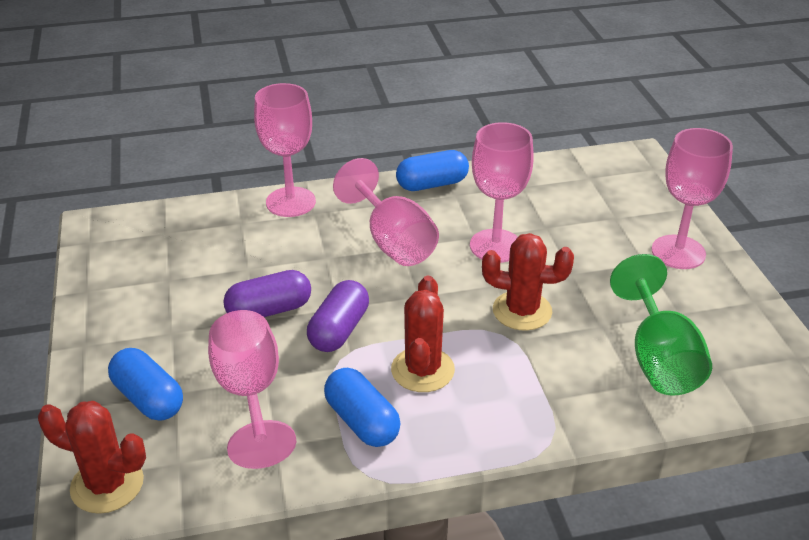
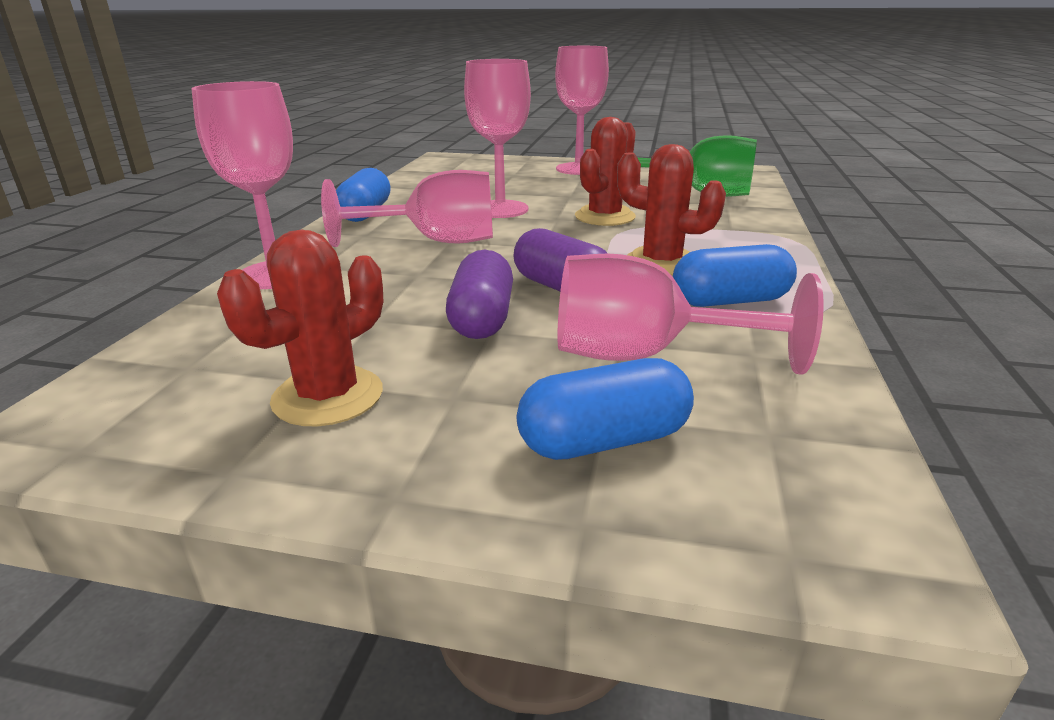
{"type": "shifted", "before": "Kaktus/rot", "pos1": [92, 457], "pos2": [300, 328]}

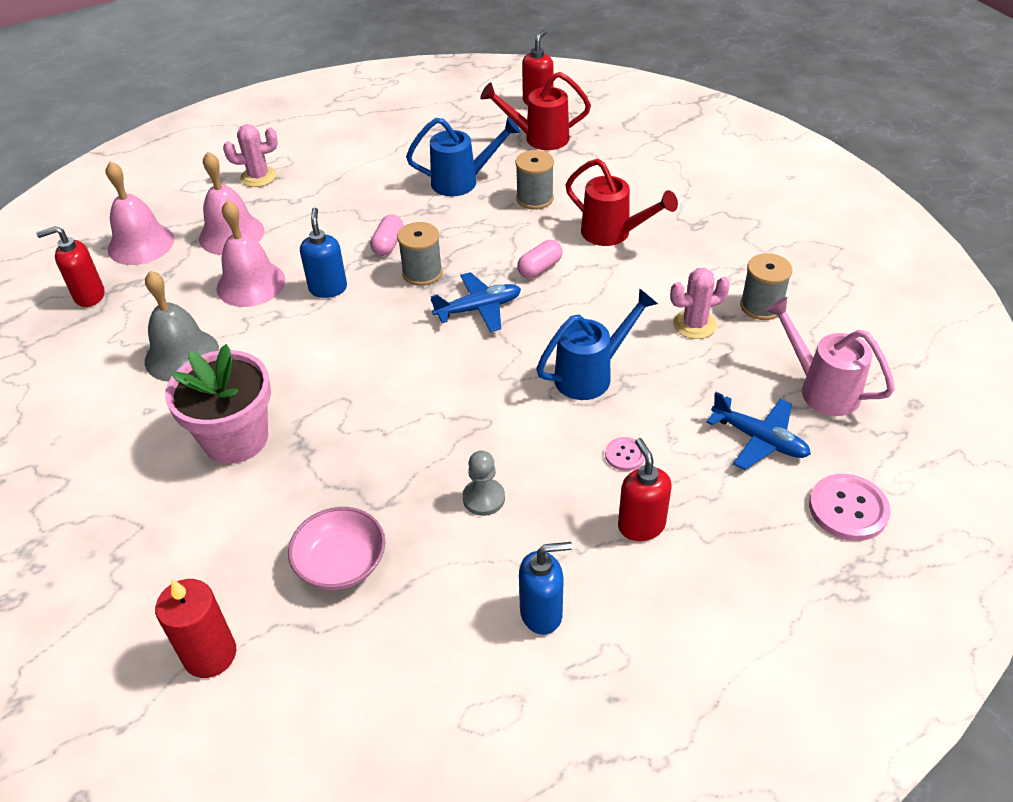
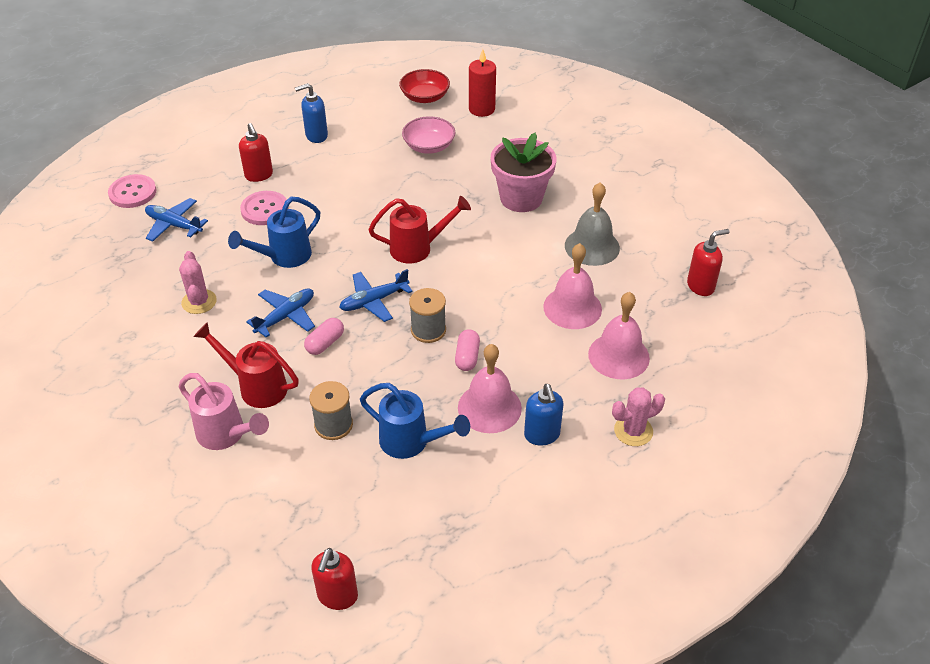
{"type": "rotated", "before": "Kaktus/rosa", "pos1": [700, 303], "pos2": [198, 282], "turn": -75}
{"type": "shifted", "before": "Gießkanne/rosa", "pos1": [830, 356], "pos2": [224, 411]}
{"type": "scaled", "before": "Knopf/rosa", "pos1": [625, 454], "pos2": [264, 208], "scale": 1.81}
{"type": "new", "after": "Flugzeug/blau", "pos2": [280, 312]}
{"type": "rotated", "before": "Gießkanne/blau", "pos1": [463, 156], "pos2": [415, 421], "turn": -135}
{"type": "shifted", "before": "Gießkanne/rot", "pos1": [535, 111], "pos2": [419, 230]}
{"type": "new", "after": "Schüssel/rot", "pos2": [424, 86]}
{"type": "shifted", "before": "Glocke/rosa", "pos1": [140, 213], "pos2": [490, 388]}
{"type": "shifted", "before": "Seifenspender/blau", "pos1": [323, 253], "pos2": [543, 415]}
{"type": "gone", "before": "Bauer/grau", "pos1": [484, 483]}
{"type": "gone", "before": "Garnrolle/grau", "pos1": [766, 286]}

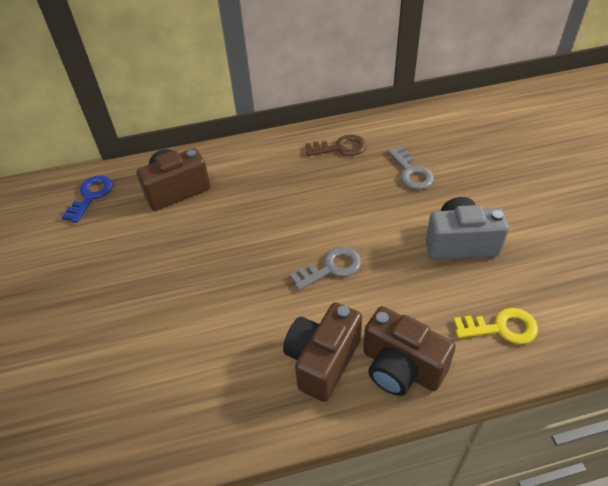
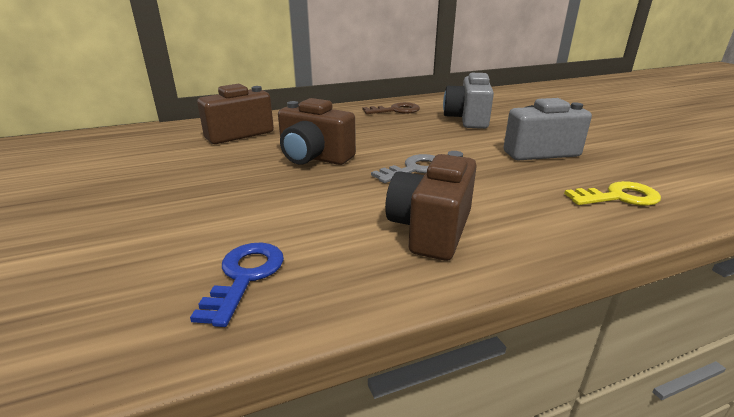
{"type": "shifted", "before": "Schlüssel/blau", "pos1": [87, 199], "pos2": [237, 285]}
{"type": "shifted", "before": "Kamera/braun", "pos1": [409, 351], "pos2": [317, 131]}
{"type": "swapped", "before": "Schlüssel/grau", "after": "Kamera/grau", "pos1": [411, 167], "pos2": [468, 101]}

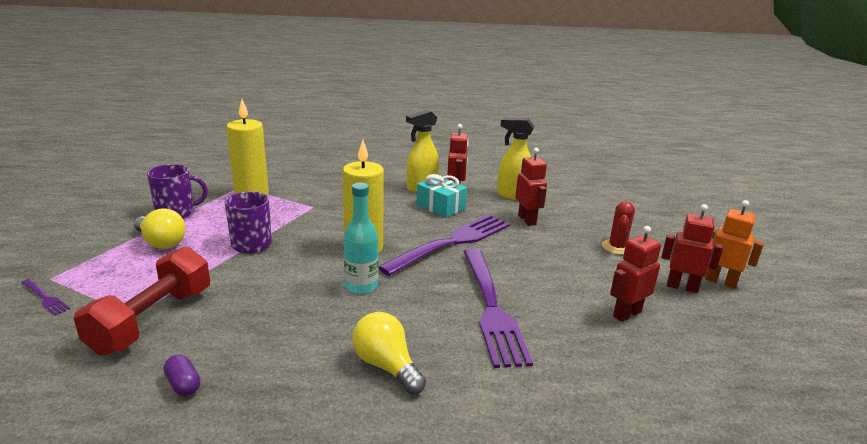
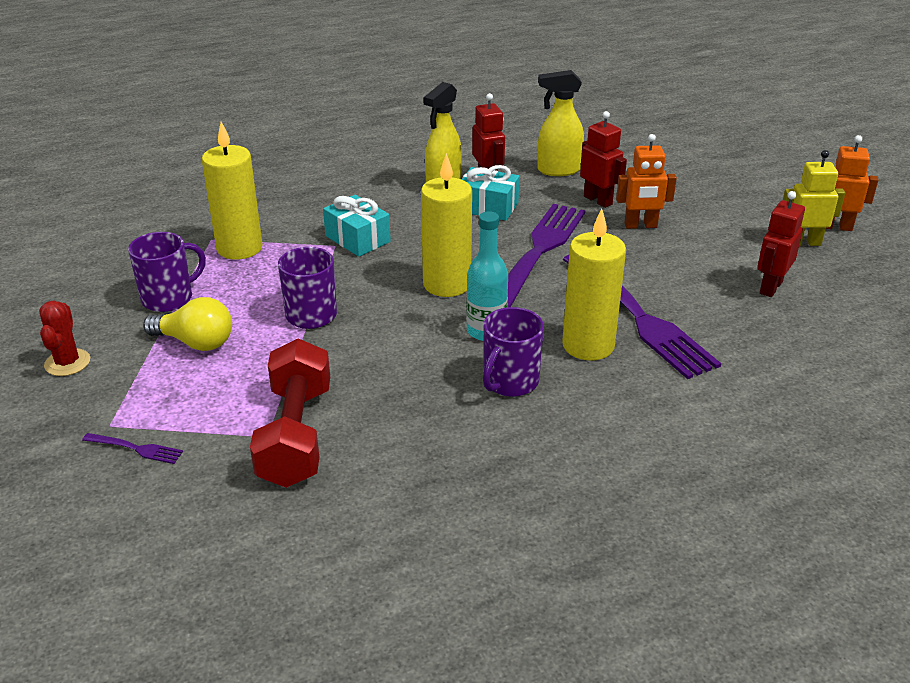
{"type": "shifted", "before": "Kaktus/rot", "pos1": [618, 228], "pos2": [64, 338]}
{"type": "new", "after": "Geschenk/türkis", "pos2": [357, 226]}
{"type": "new", "after": "Tasse/lila", "pos2": [513, 352]}
{"type": "new", "after": "Kerze/gelb", "pos2": [594, 285]}
{"type": "new", "after": "Roboter/orange", "pos2": [646, 181]}
{"type": "repainted", "before": "Roboter/rot", "after": "Roboter/gelb", "pos1": [692, 248], "pos2": [814, 198]}
{"type": "gone", "before": "Kapsel/lila", "pos1": [182, 375]}
{"type": "gone", "before": "Glühbirne/gelb", "pos1": [389, 353]}

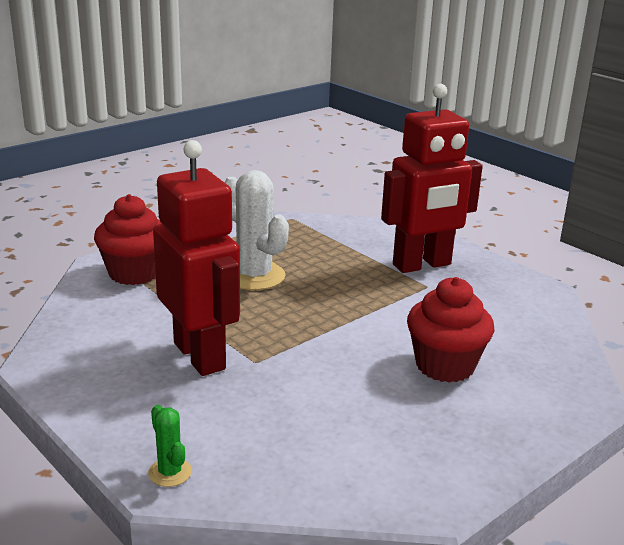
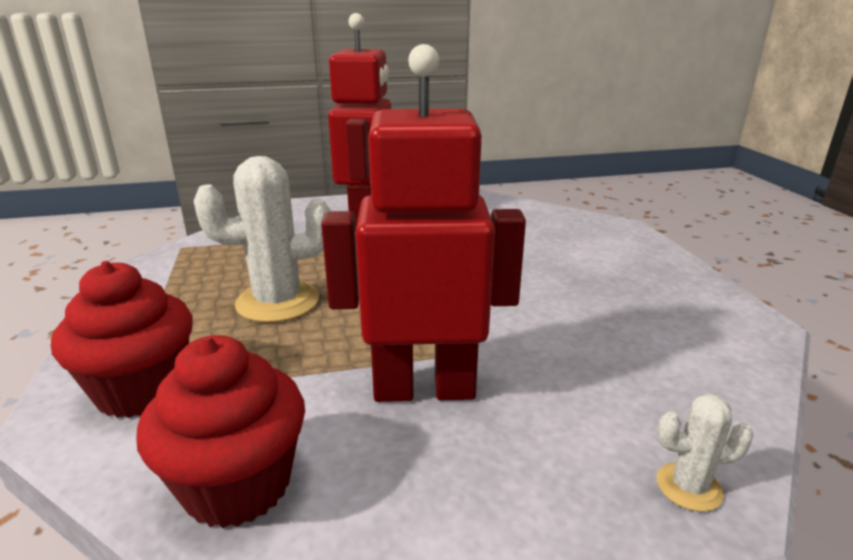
{"type": "shifted", "before": "Muffin/rot", "pos1": [451, 330], "pos2": [220, 431]}
{"type": "repainted", "before": "Kaktus/grün", "after": "Kaktus/weiß", "pos1": [170, 446], "pos2": [705, 453]}

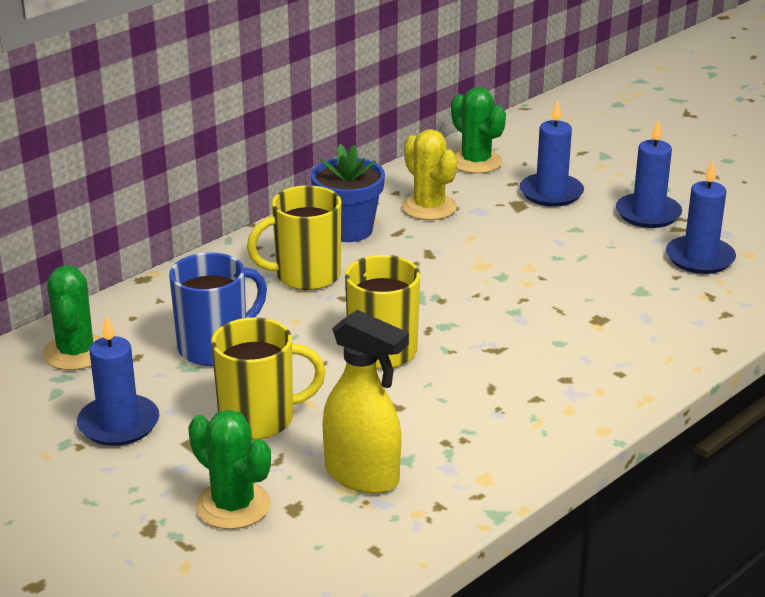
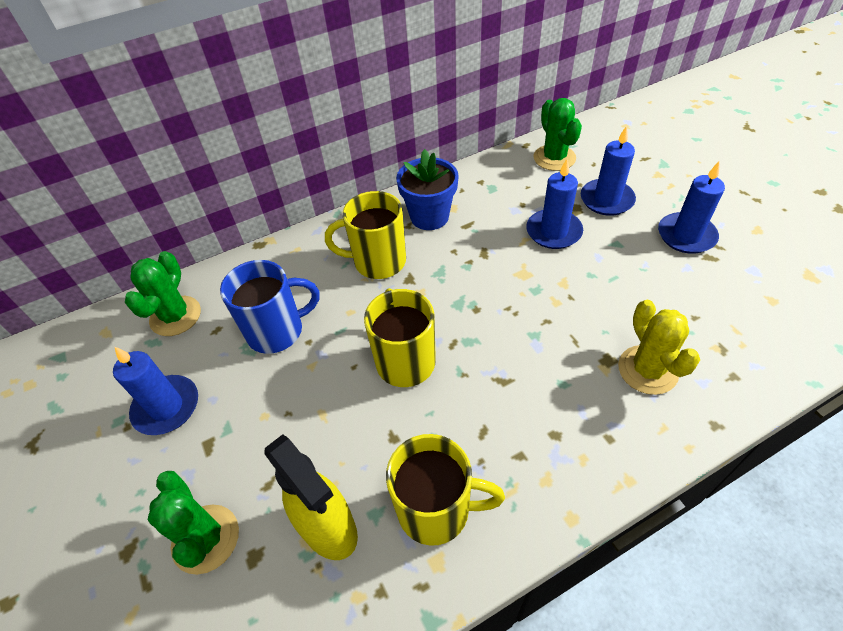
{"type": "shifted", "before": "Tasse/gelb", "pos1": [268, 378], "pos2": [445, 490]}
{"type": "shifted", "before": "Kerze/blau", "pos1": [701, 217], "pos2": [554, 204]}
{"type": "shifted", "before": "Kaktus/gelb", "pos1": [429, 174], "pos2": [659, 347]}

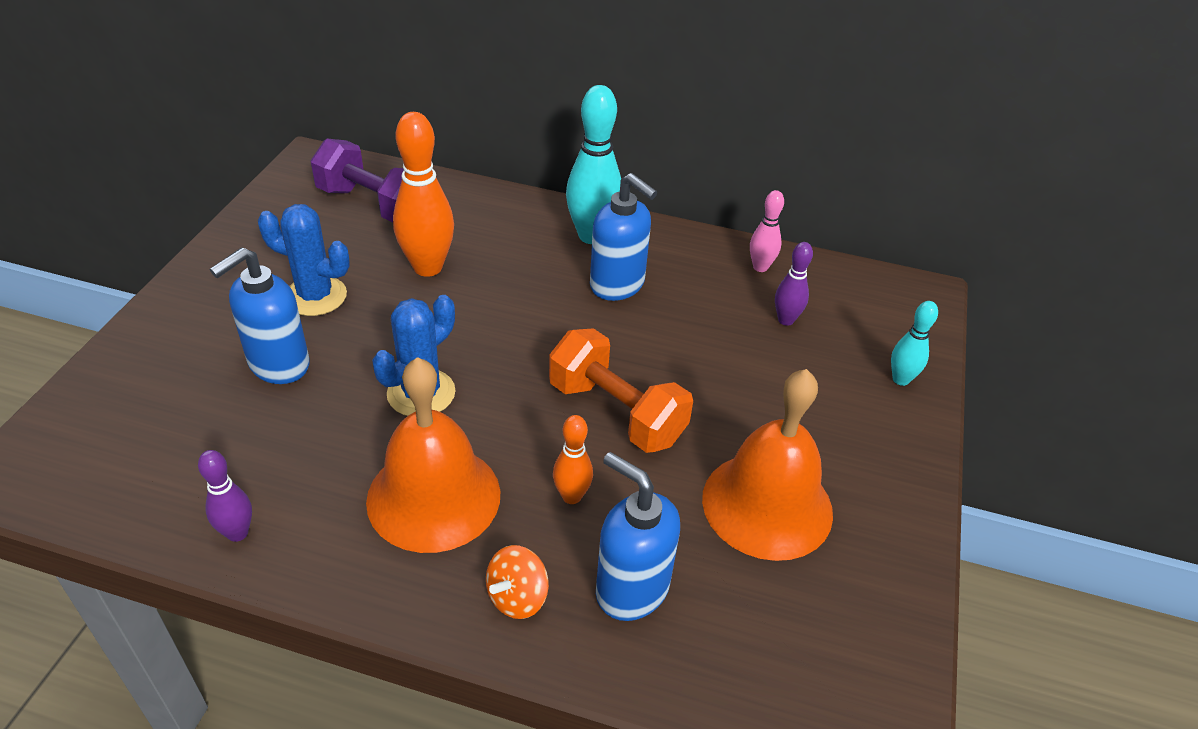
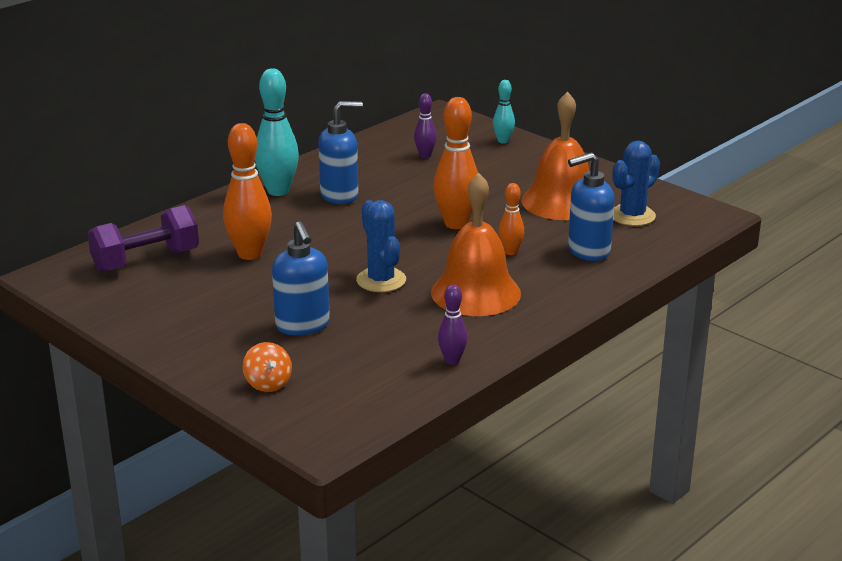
{"type": "shifted", "before": "Kreisel/orange", "pos1": [517, 582], "pos2": [267, 367]}
{"type": "swapped", "before": "Hantel/orange", "after": "Bowlingkegel/orange", "pos1": [621, 390], "pos2": [455, 163]}
{"type": "shifted", "before": "Kaktus/blau", "pos1": [304, 260], "pos2": [636, 183]}
{"type": "gone", "before": "Bowlingkegel/rosa", "pos1": [767, 231]}

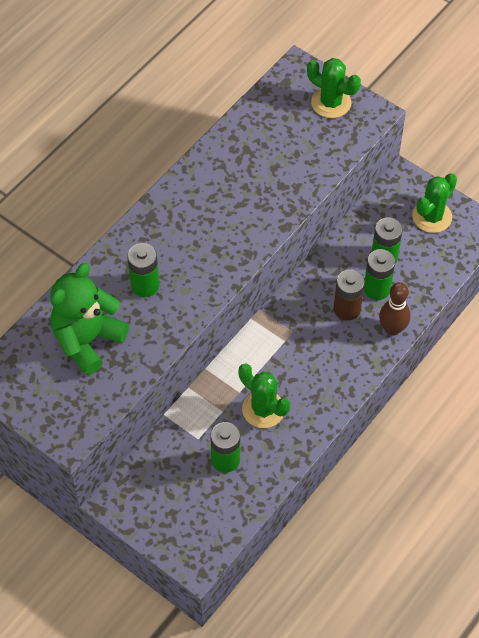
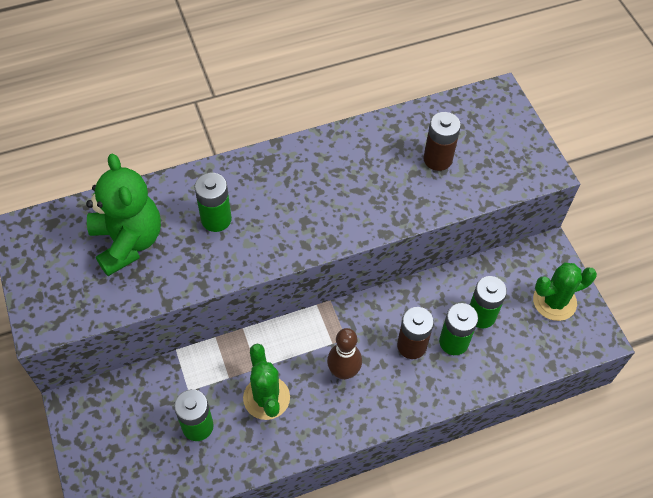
{"type": "rotated", "before": "Teddybär/grün", "pos1": [90, 319], "pos2": [123, 214], "turn": 90}
{"type": "shifted", "before": "Bowlingkegel/braun", "pos1": [395, 309], "pos2": [344, 354]}
{"type": "new", "after": "Batterie/braun", "pos2": [442, 141]}
{"type": "gone", "before": "Kaktus/grün", "pos1": [334, 88]}

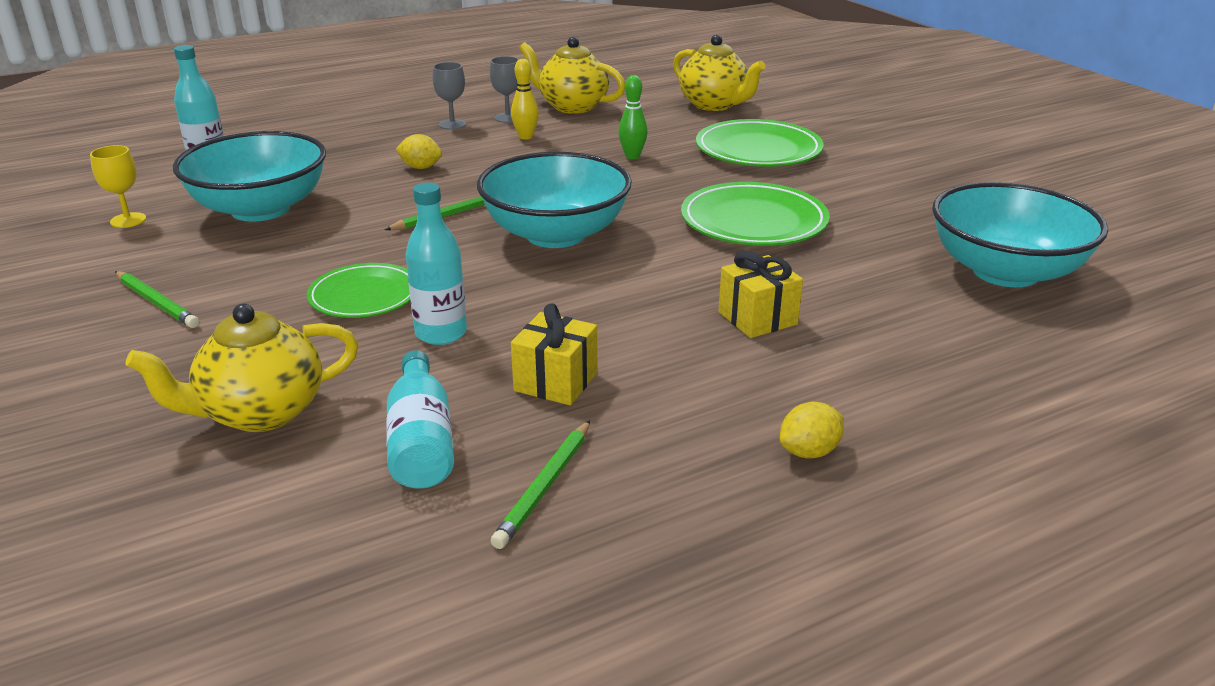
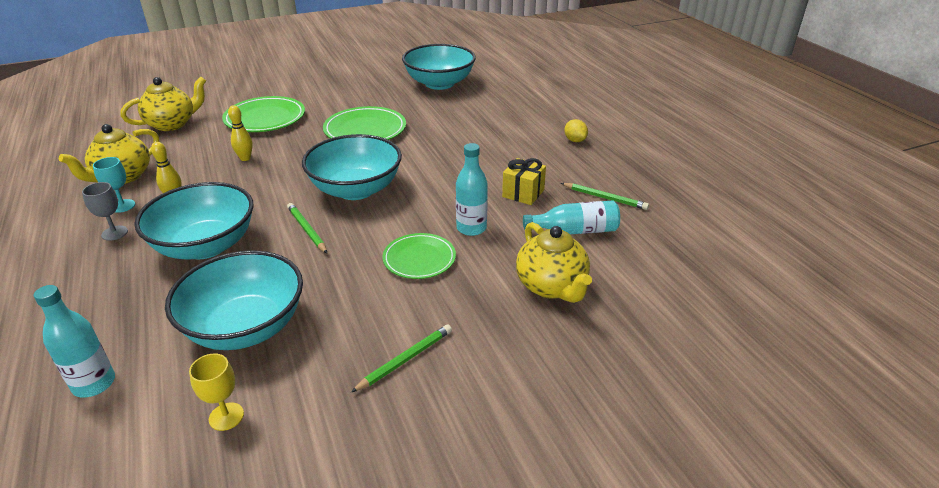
{"type": "repainted", "before": "Kelch/grau", "after": "Kelch/türkis", "pos1": [504, 89], "pos2": [114, 185]}
{"type": "swapped", "before": "Zitrone/gelb", "after": "Schüssel/türkis", "pos1": [419, 151], "pos2": [194, 221]}
{"type": "repainted", "before": "Bowlingkegel/grün", "after": "Bowlingkegel/gelb", "pos1": [633, 117], "pos2": [240, 133]}
{"type": "gone", "before": "Geschenk/gelb", "pos1": [760, 294]}

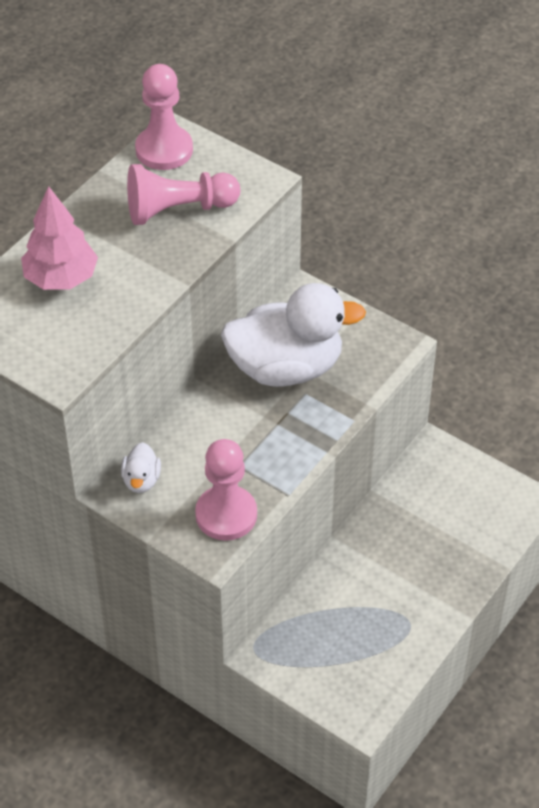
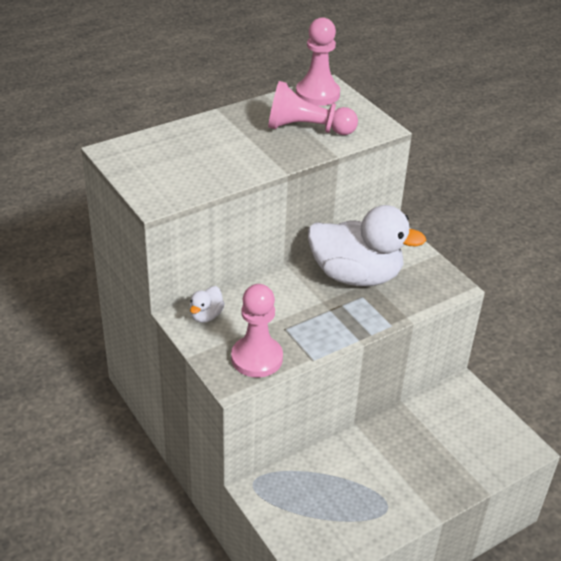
{"type": "gone", "before": "Baum/rosa", "pos1": [59, 238]}

